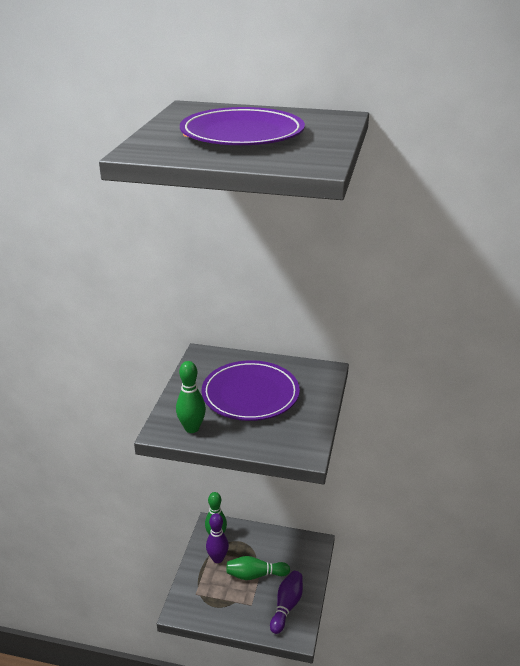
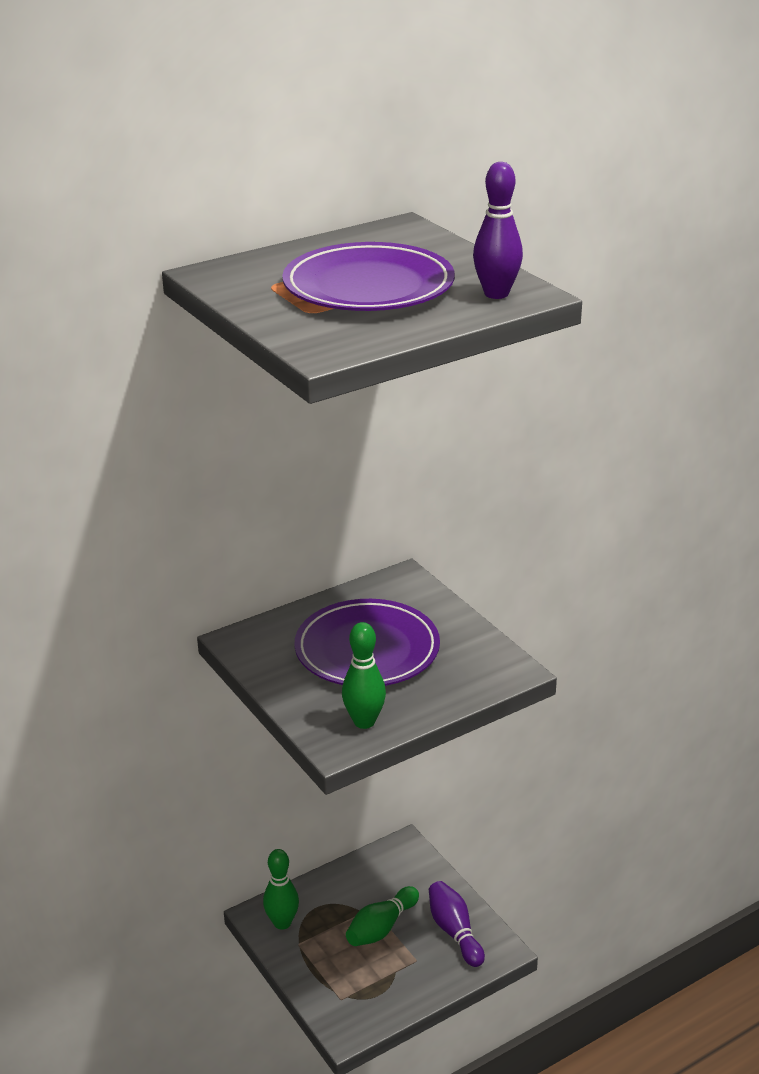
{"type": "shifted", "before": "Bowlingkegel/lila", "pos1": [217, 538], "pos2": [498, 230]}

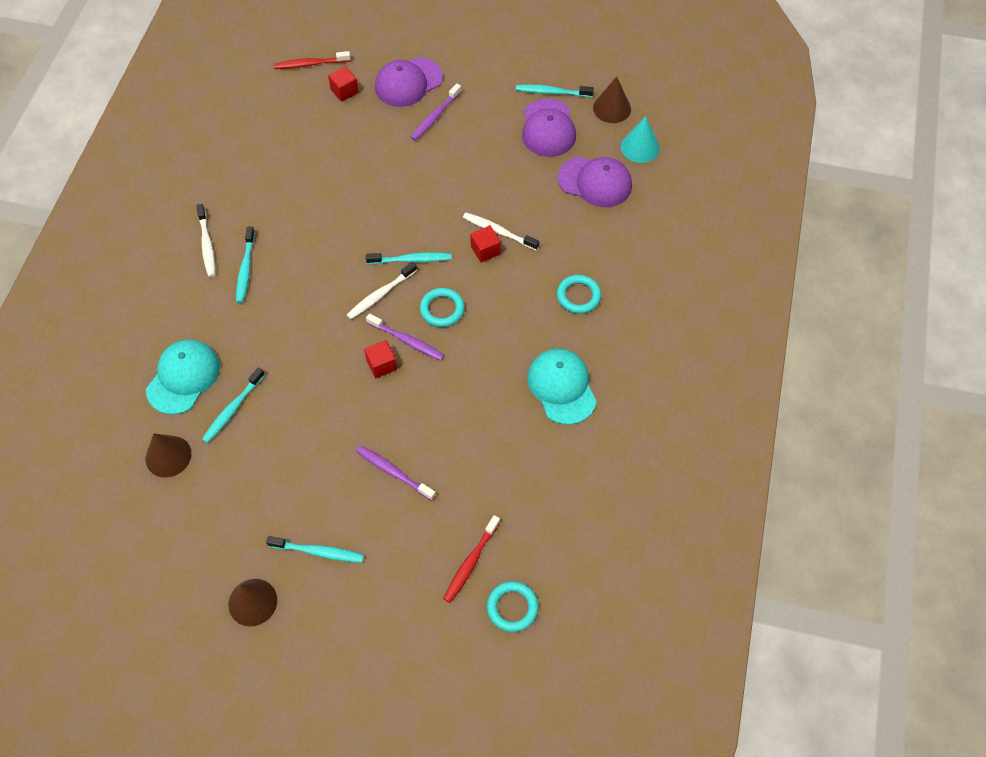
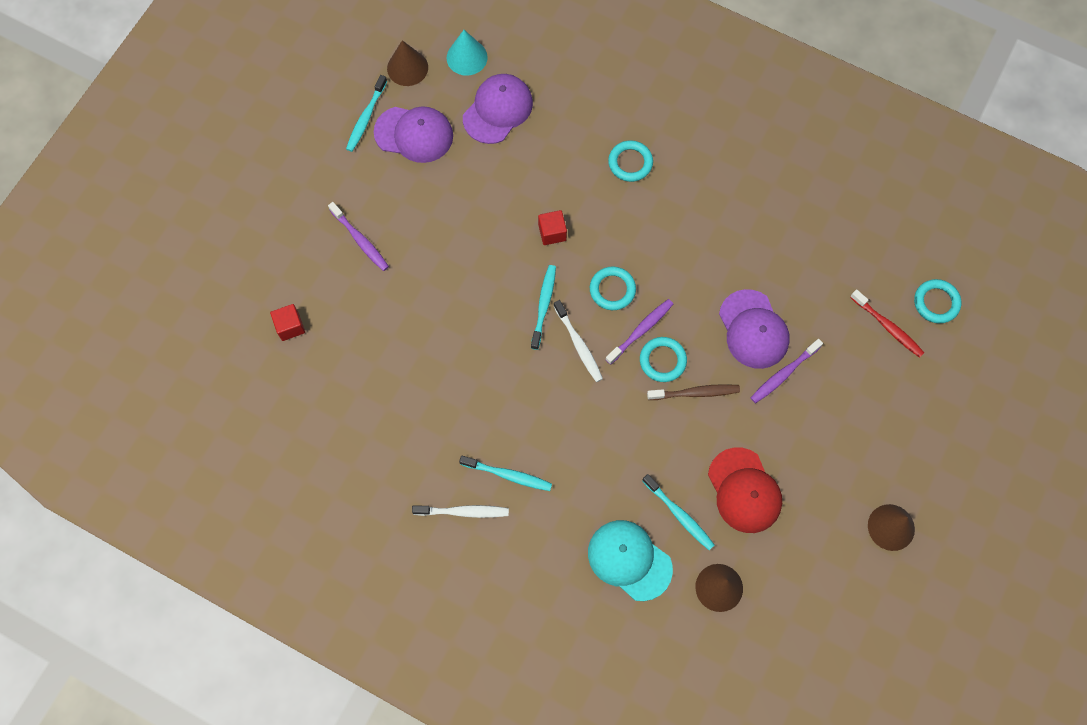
{"type": "swapped", "before": "Kubus/rot", "after": "Ring/türkis", "pos1": [380, 359], "pos2": [663, 359]}
{"type": "new", "after": "Zahnbürste/braun", "pos2": [693, 392]}
{"type": "new", "after": "Kappe/rot", "pos2": [745, 490]}
{"type": "shifted", "before": "Kappe/lila", "pos1": [409, 82], "pos2": [754, 329]}
{"type": "gone", "before": "Zahnbürste/türkis", "pos1": [315, 549]}
{"type": "gone", "before": "Zahnbürste/rot", "pos1": [312, 60]}
{"type": "gone", "before": "Zahnbürste/weiß", "pos1": [501, 231]}
{"type": "gone", "before": "Kappe/türkis", "pos1": [562, 387]}

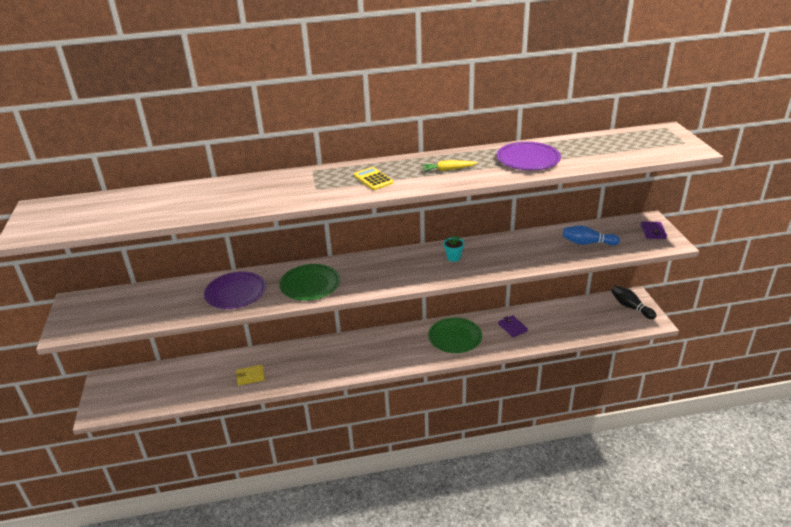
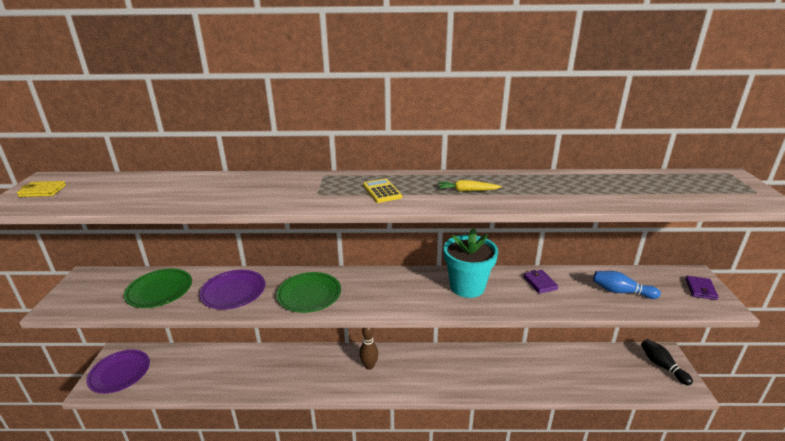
{"type": "shifted", "before": "Geldbörse/gelb", "pos1": [250, 375], "pos2": [41, 189]}
{"type": "shifted", "before": "Teller/lila", "pos1": [529, 156], "pos2": [118, 372]}
{"type": "shifted", "before": "Teller/grün", "pos1": [455, 335], "pos2": [158, 288]}
{"type": "new", "after": "Bowlingkegel/braun", "pos2": [368, 349]}
{"type": "scaled", "before": "Blumentopf/türkis", "pos1": [454, 248], "pos2": [471, 263], "scale": 2.35}
{"type": "shifted", "before": "Geldbörse/lila", "pos1": [513, 326], "pos2": [541, 282]}

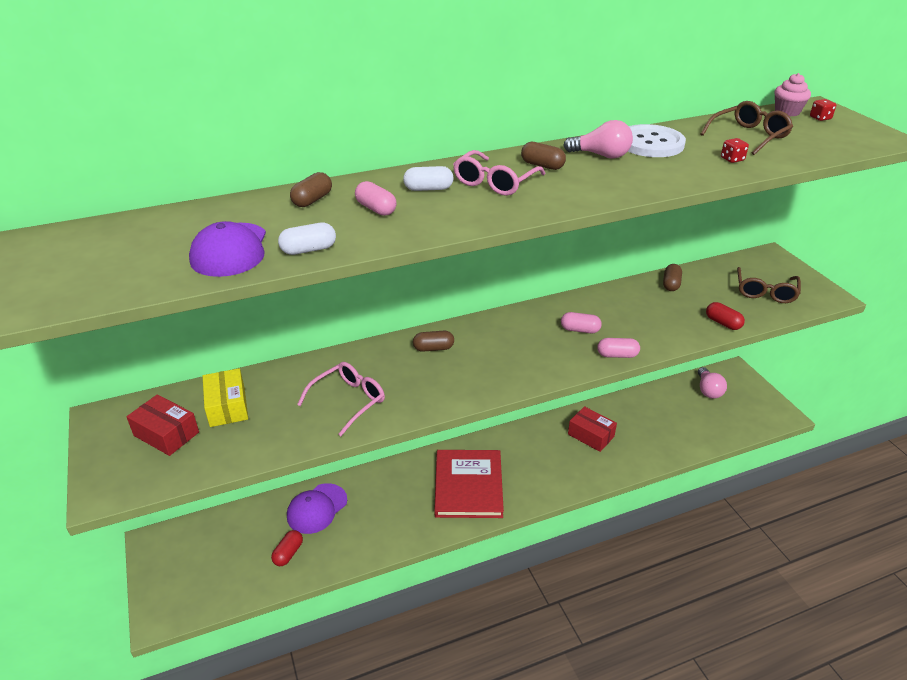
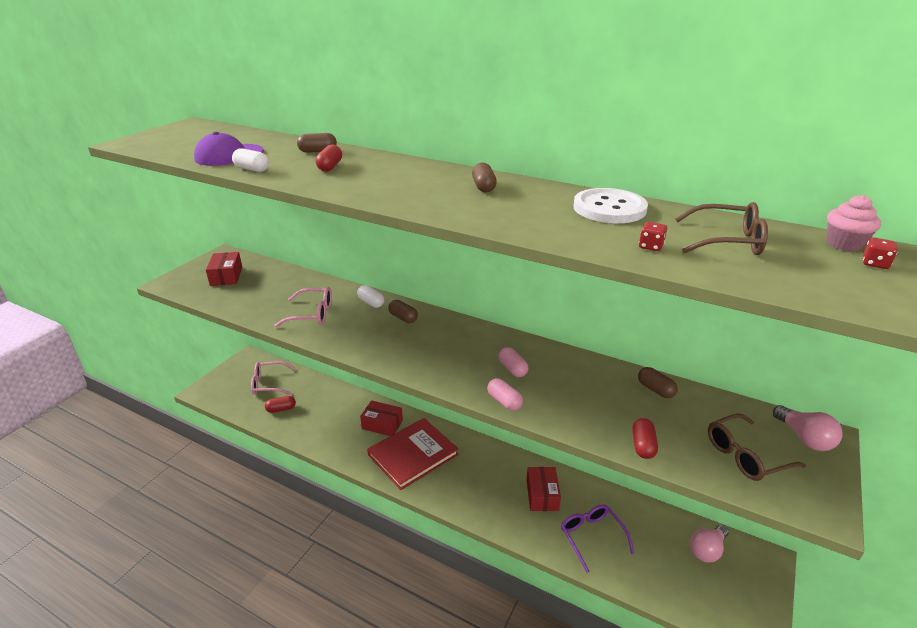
{"type": "shifted", "before": "Brille/rosa", "pos1": [499, 173], "pos2": [273, 378]}
{"type": "repainted", "before": "Kapsel/rosa", "after": "Kapsel/rot", "pos1": [376, 198], "pos2": [329, 158]}
{"type": "shifted", "before": "Kapsel/weiß", "pos1": [428, 178], "pos2": [370, 296]}
{"type": "new", "after": "Schachtel/rot", "pos2": [381, 418]}
{"type": "new", "after": "Brille/lila", "pos2": [597, 539]}
{"type": "rotated", "before": "Kapsel/braun", "pos1": [672, 277], "pos2": [658, 382], "turn": 75}
{"type": "shifted", "before": "Glühbirne/rosa", "pos1": [598, 139], "pos2": [808, 428]}
{"type": "gone", "before": "Schachtel/gelb", "pos1": [225, 397]}
{"type": "gone", "before": "Kappe/lila", "pos1": [317, 508]}

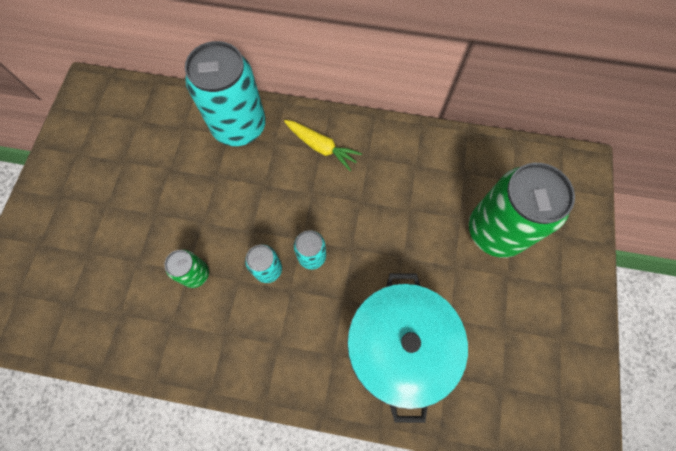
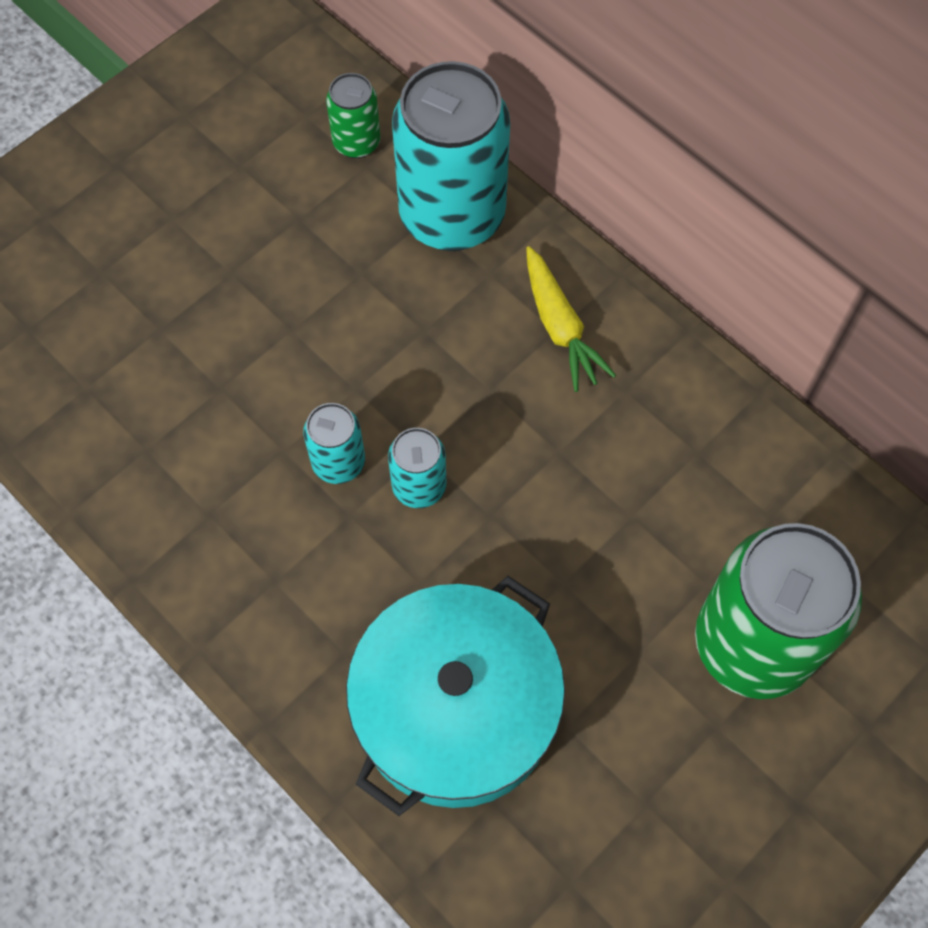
{"type": "shifted", "before": "Dose/grün", "pos1": [186, 269], "pos2": [353, 115]}

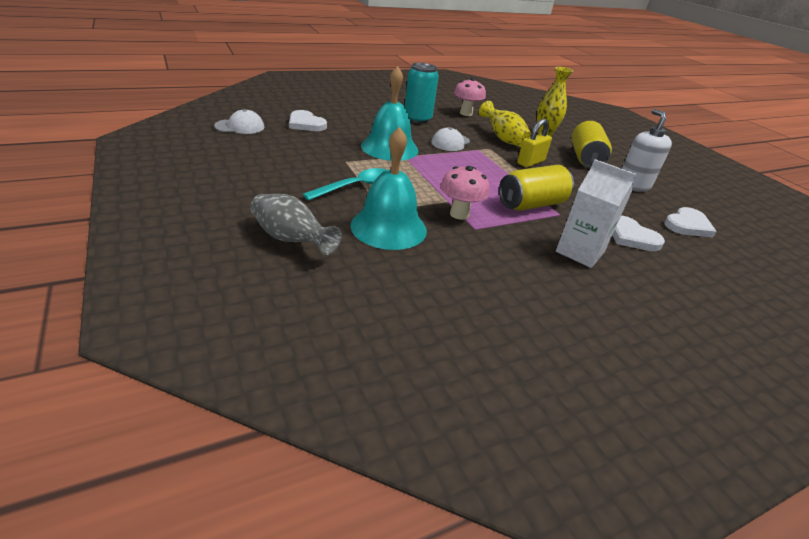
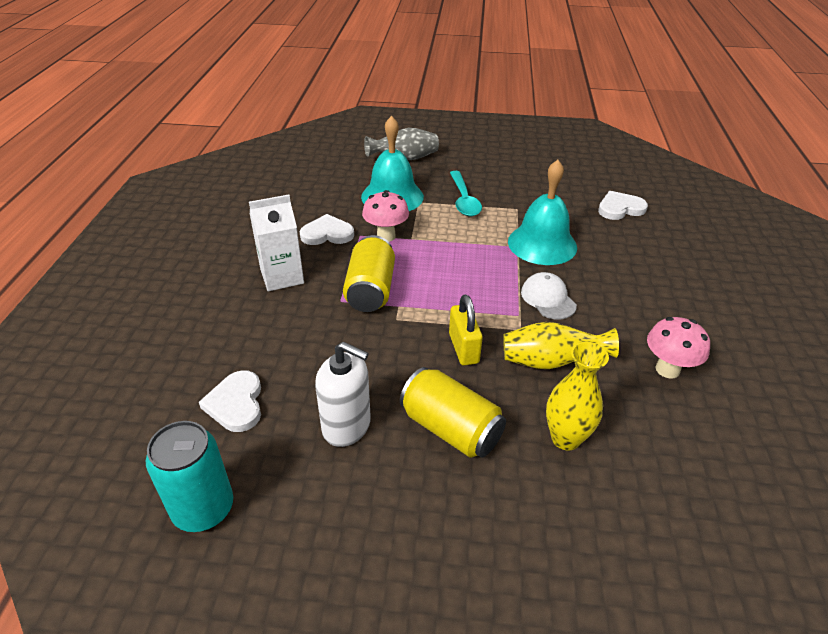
{"type": "shifted", "before": "Dose/türkis", "pos1": [422, 93], "pos2": [189, 476]}
{"type": "shifted", "before": "Herz/weiß", "pos1": [639, 233], "pos2": [327, 229]}
{"type": "gone", "before": "Kappe/weiß", "pos1": [239, 121]}

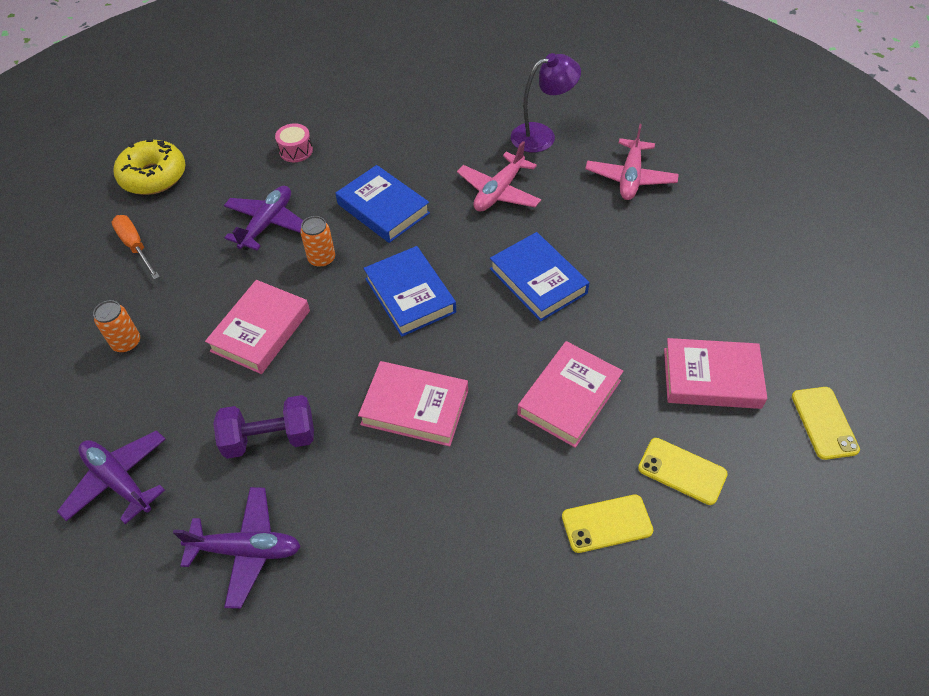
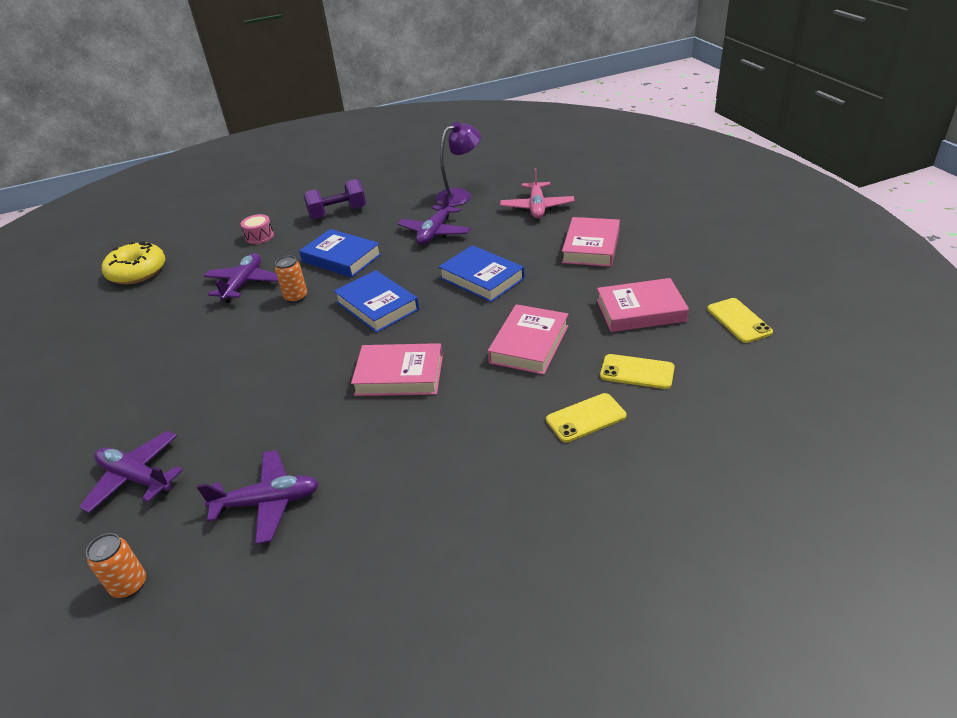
{"type": "shifted", "before": "Dose/orange", "pos1": [116, 326], "pos2": [116, 565]}
{"type": "shifted", "before": "Hantel/lila", "pos1": [263, 427], "pos2": [335, 199]}
{"type": "repainted", "before": "Flugzeug/rosa", "after": "Flugzeug/lila", "pos1": [499, 176], "pos2": [434, 218]}
{"type": "shifted", "before": "Buch/rosa", "pos1": [257, 327], "pos2": [591, 242]}
{"type": "gone", "before": "Schraubenzieher/orange", "pos1": [135, 247]}

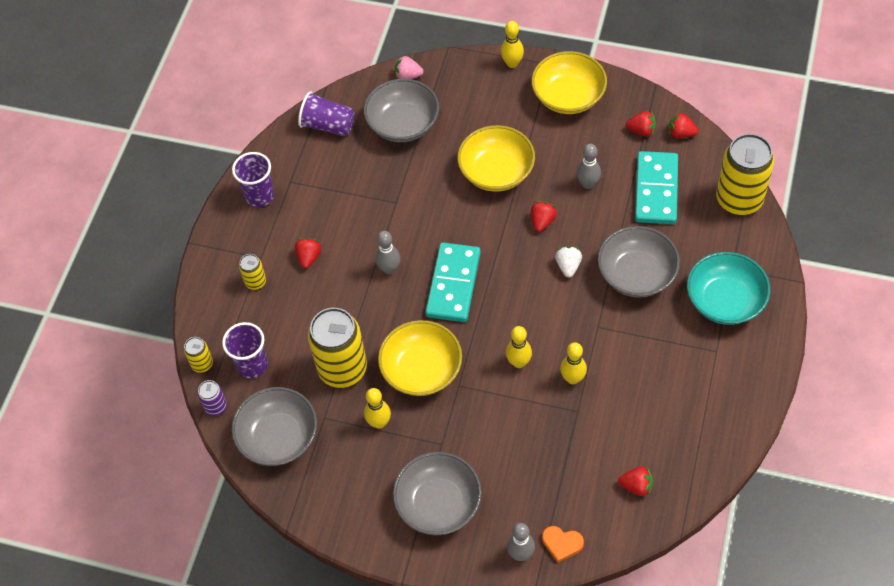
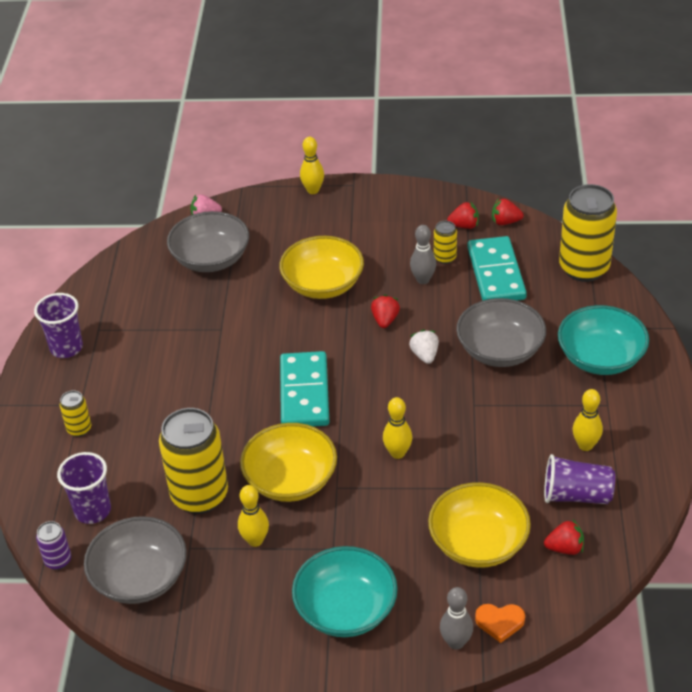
{"type": "repainted", "before": "Schüssel/grau", "after": "Schüssel/türkis", "pos1": [437, 493], "pos2": [345, 591]}
{"type": "shifted", "before": "Schüssel/gelb", "pos1": [569, 82], "pos2": [479, 525]}
{"type": "shifted", "before": "Dose/gelb", "pos1": [198, 355], "pos2": [445, 242]}
{"type": "shifted", "before": "Becher/lila", "pos1": [326, 113], "pos2": [579, 479]}
{"type": "shifted", "before": "Bowlingkegel/gelb", "pos1": [573, 363], "pos2": [588, 420]}
{"type": "gone", "before": "Erdbeere/rot", "pos1": [308, 253]}
{"type": "gone", "before": "Bowlingkegel/grau", "pos1": [387, 252]}

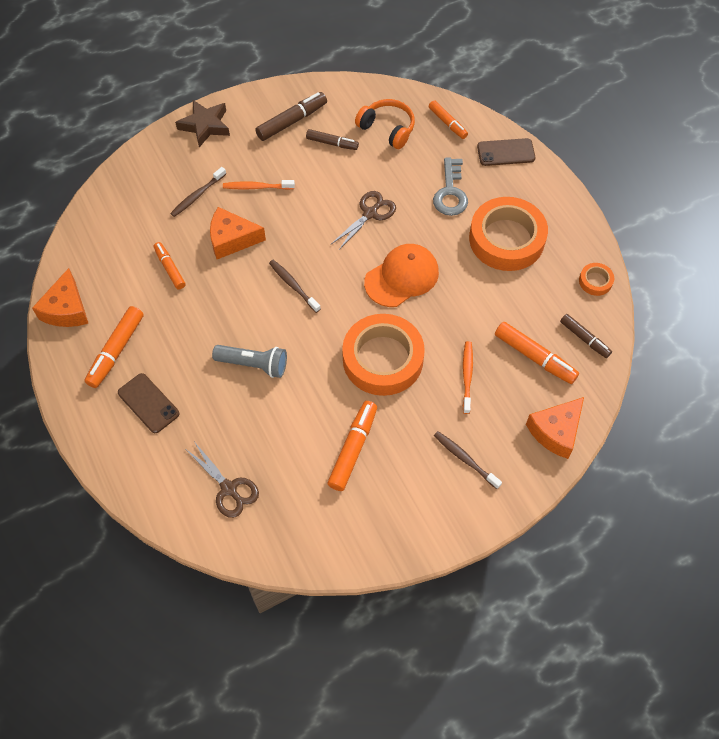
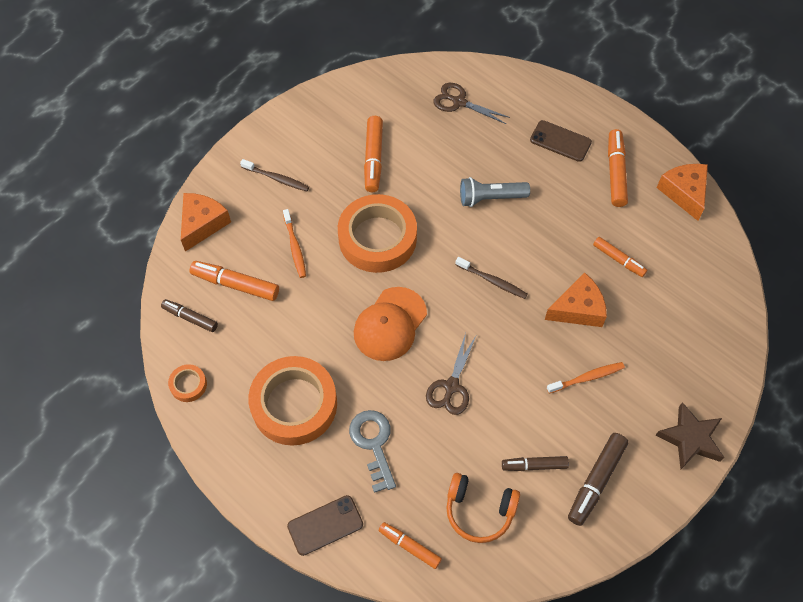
{"type": "gone", "before": "Zahnbürste/braun", "pos1": [198, 192]}

